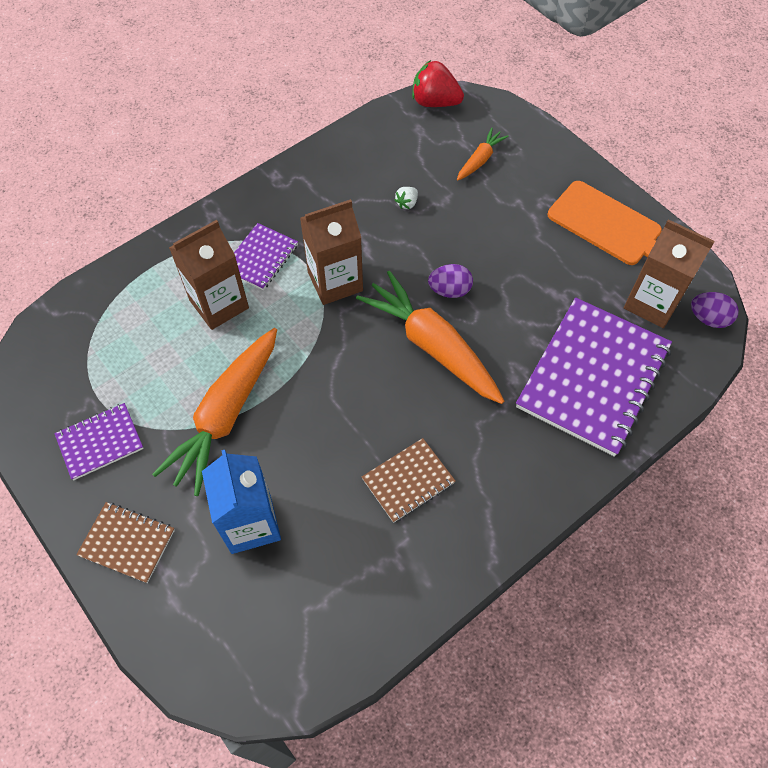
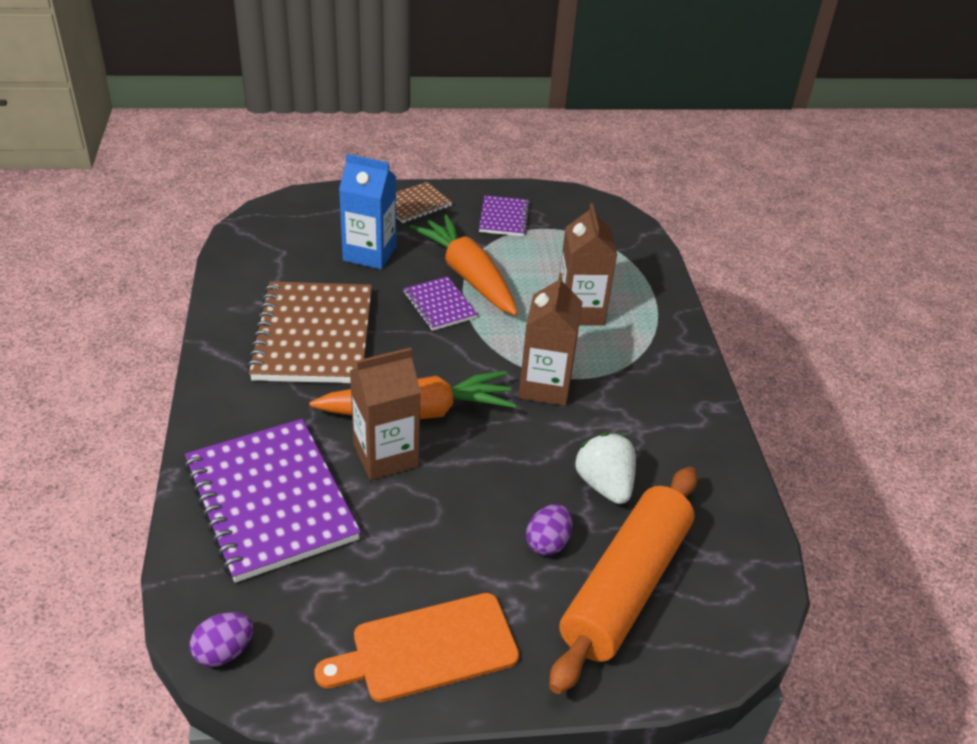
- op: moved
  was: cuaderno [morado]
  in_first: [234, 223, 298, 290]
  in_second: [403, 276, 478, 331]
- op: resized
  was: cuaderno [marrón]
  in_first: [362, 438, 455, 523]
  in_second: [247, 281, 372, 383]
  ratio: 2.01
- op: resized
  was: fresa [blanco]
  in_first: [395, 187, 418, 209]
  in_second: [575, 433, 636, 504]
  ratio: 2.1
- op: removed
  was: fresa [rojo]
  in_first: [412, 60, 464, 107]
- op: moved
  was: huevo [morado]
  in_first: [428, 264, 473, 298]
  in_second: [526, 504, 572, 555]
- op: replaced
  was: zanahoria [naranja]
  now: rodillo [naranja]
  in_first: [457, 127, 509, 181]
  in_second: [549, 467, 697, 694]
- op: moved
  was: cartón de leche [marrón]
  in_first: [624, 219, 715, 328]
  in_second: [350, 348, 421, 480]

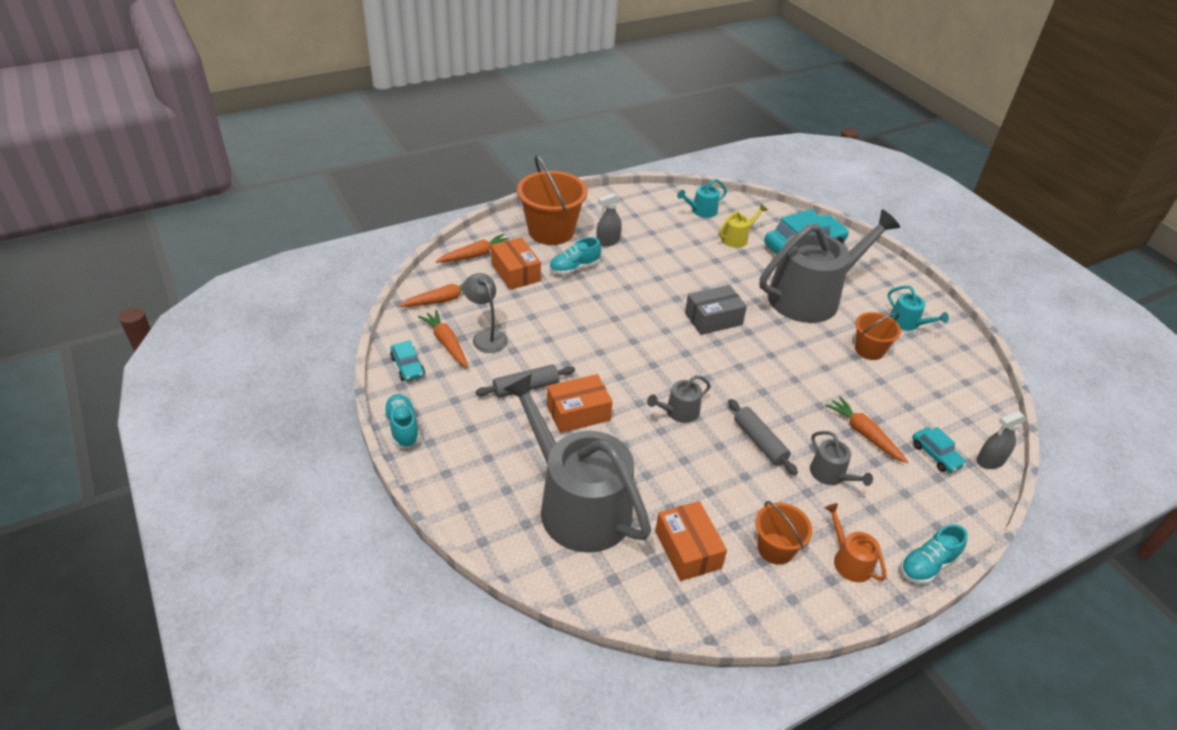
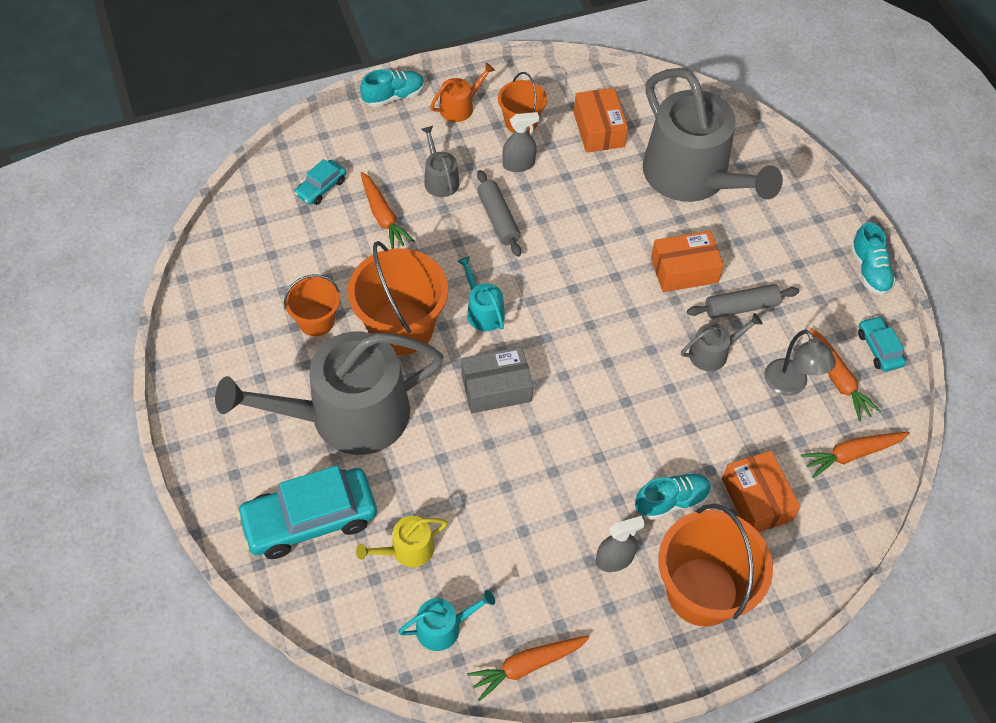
- op: moved
  was: zanahoria [naranja]
  in_first: [436, 234, 509, 263]
  in_second: [467, 636, 590, 701]
- op: moved
  was: regadera [gris]
  in_first: [647, 375, 711, 423]
  in_second: [681, 313, 762, 371]
- op: turned
  was: regadera [naranja]
  in_first: [825, 503, 887, 582]
  in_second: [430, 63, 495, 122]
  clockwise: -105
- op: moved
  was: regadera [turquesa]
  in_first: [888, 285, 949, 331]
  in_second: [457, 256, 505, 331]
- op: turned
  was: coche [turquesa]
  in_first: [912, 427, 966, 473]
  in_second: [294, 159, 346, 205]
  clockwise: -120
- op: moved
  was: pulverizador [gris]
  in_first: [976, 411, 1027, 469]
  in_second: [503, 112, 539, 172]
- op: added
  now: balde [naranja]
  in_second: [348, 241, 448, 355]

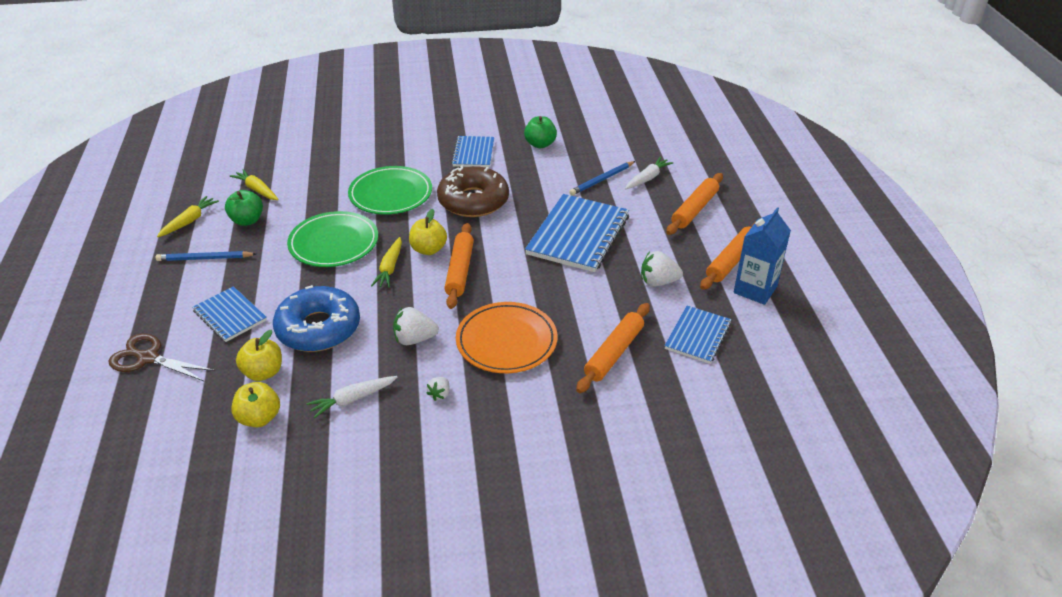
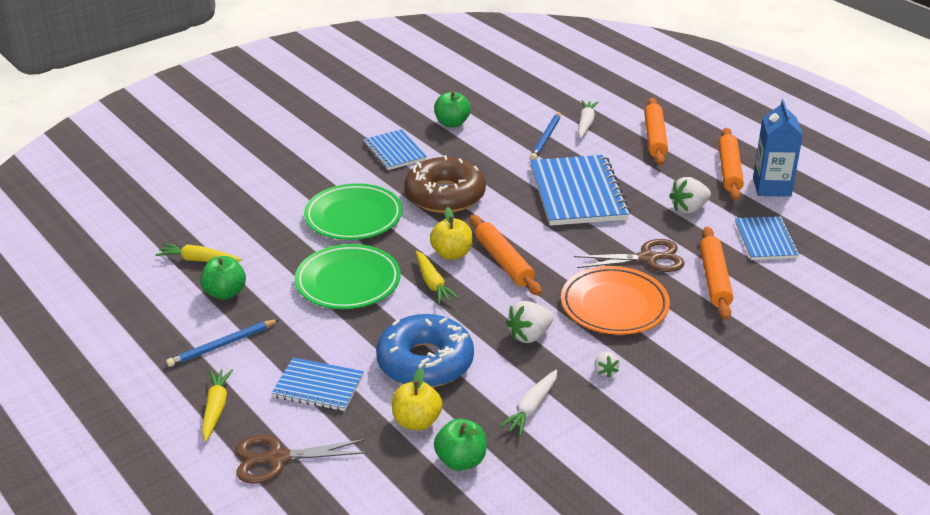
- op: moved
  was: zanahoria [amarillo]
  in_first: [157, 196, 219, 237]
  in_second: [202, 369, 233, 441]
- op: recoloured
  was: manzana [amarillo]
  now: manzana [verde]
  in_first: [231, 382, 280, 427]
  in_second: [434, 419, 487, 471]
- op: added
  now: tijeras [marrón]
  in_second: [574, 239, 684, 272]

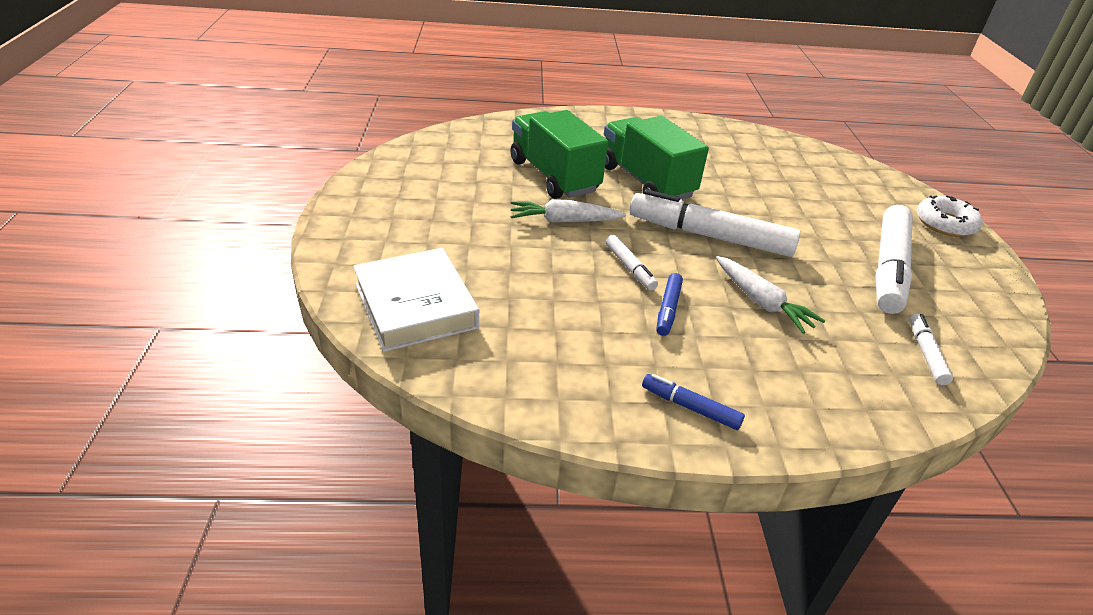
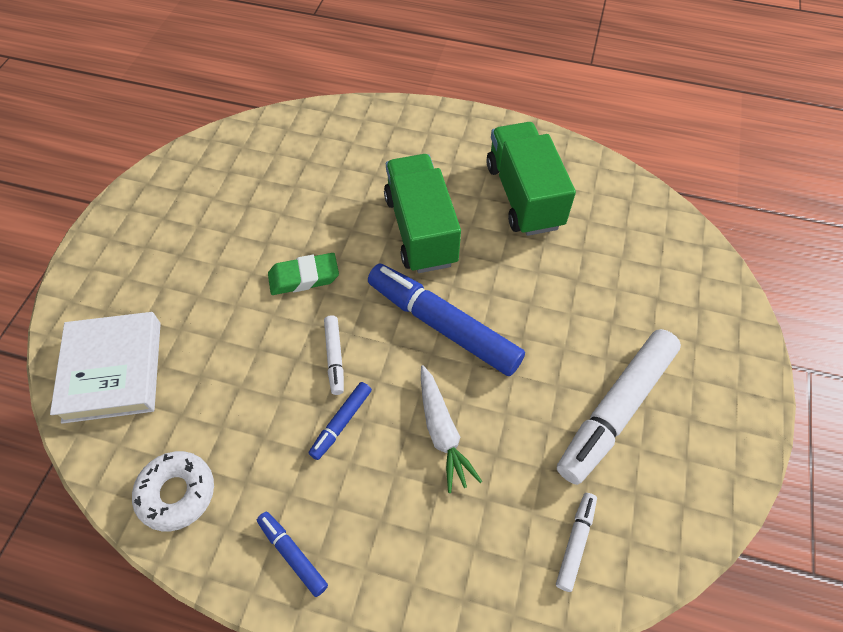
- op: moved
  was: camión [verde]
  in_first: [510, 110, 608, 199]
  in_second: [487, 122, 576, 236]
- op: replaced
  was: zanahoria [blanco]
  now: goma de borrar [verde]
  in_first: [510, 199, 626, 222]
  in_second: [268, 253, 339, 295]
- op: recoloured
  was: rotulador [blanco]
  now: rotulador [azul]
  in_first: [630, 189, 800, 257]
  in_second: [368, 263, 525, 376]
- op: moved
  was: rosquilla [blanco]
  in_first: [917, 195, 983, 237]
  in_second: [132, 451, 214, 531]

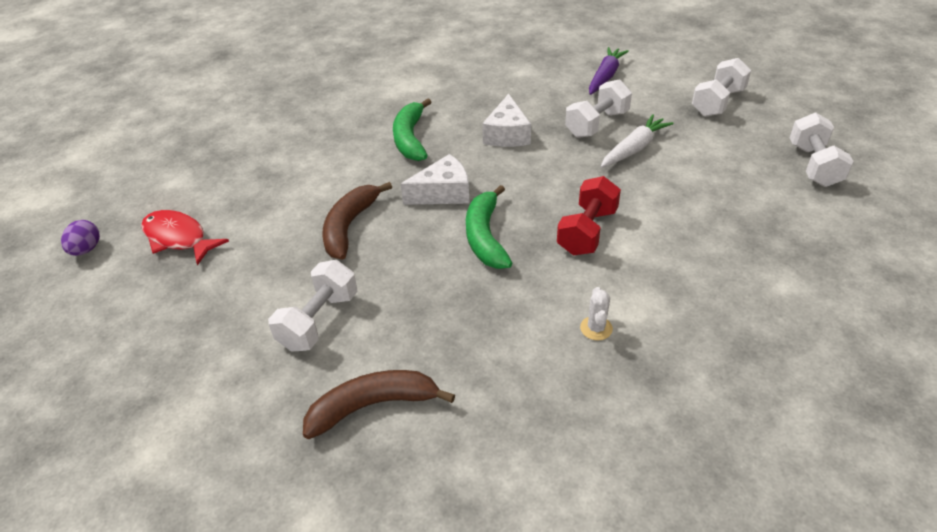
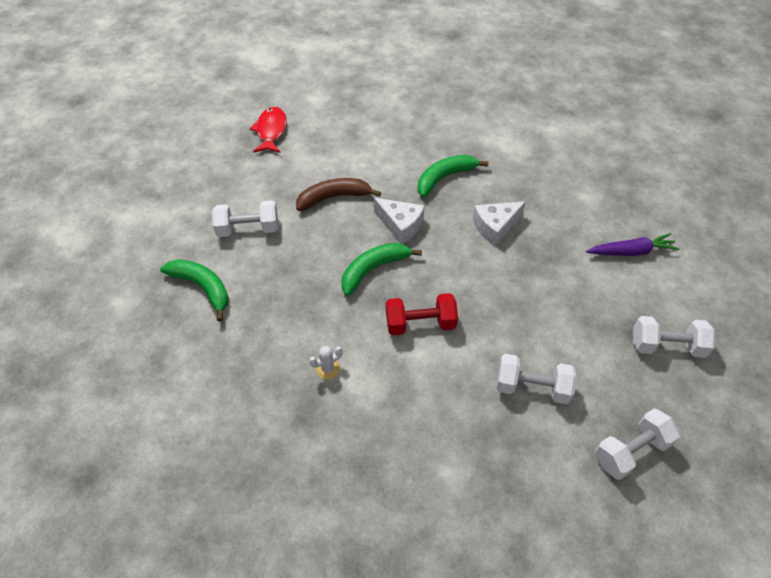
- op: removed
  was: huevo [morado]
  in_first: [61, 220, 100, 256]
- op: recoloured
  was: plátano [marrón]
  now: plátano [verde]
  in_first: [303, 370, 455, 439]
  in_second: [160, 259, 229, 322]
- op: moved
  was: mancuerna [blanco]
  in_first: [565, 79, 632, 138]
  in_second: [496, 354, 577, 404]
- op: removed
  was: zanahoria [blanco]
  in_first: [600, 114, 674, 168]

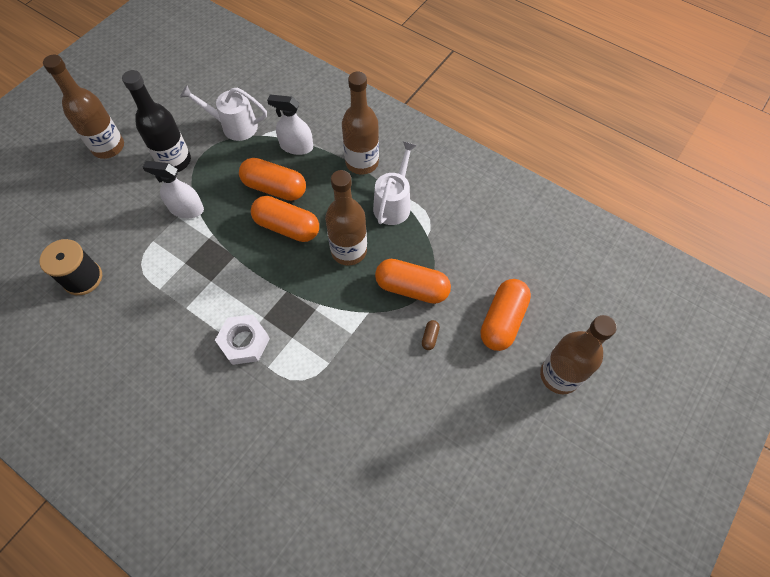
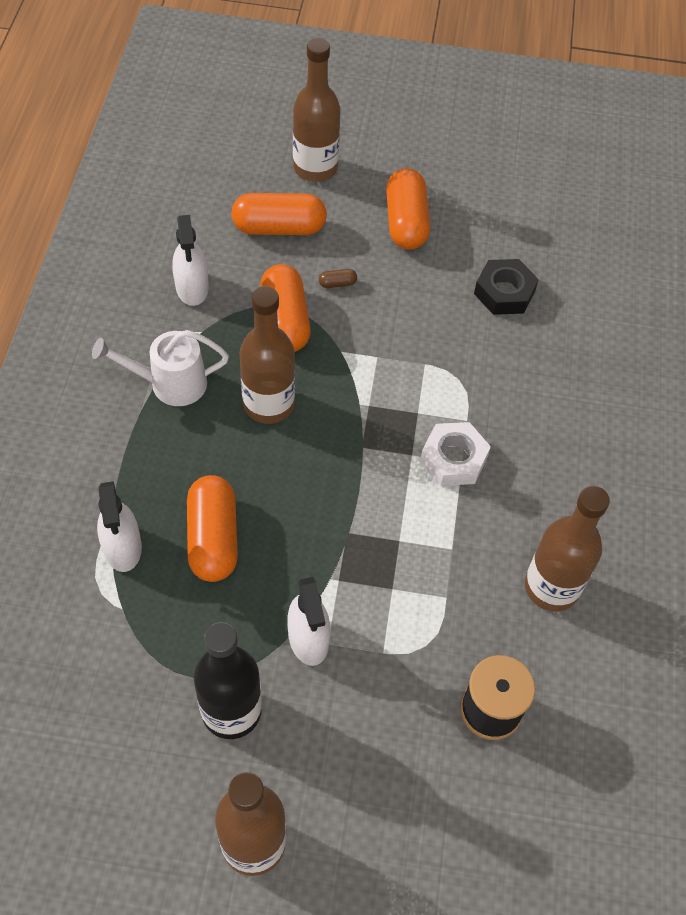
- op: removed
  was: regadera [blanco]
  in_first: [180, 85, 267, 141]
- op: moved
  was: cápsula [naranja]
  in_first: [251, 196, 319, 242]
  in_second: [386, 168, 430, 250]
- op: moved
  was: botella [marrón]
  in_first: [342, 72, 379, 175]
  in_second: [525, 486, 610, 611]
- op: added
  now: pulverizador [blanco]
  in_second: [172, 215, 209, 306]
- op: added
  now: tuerca [negro]
  in_second: [474, 259, 539, 315]

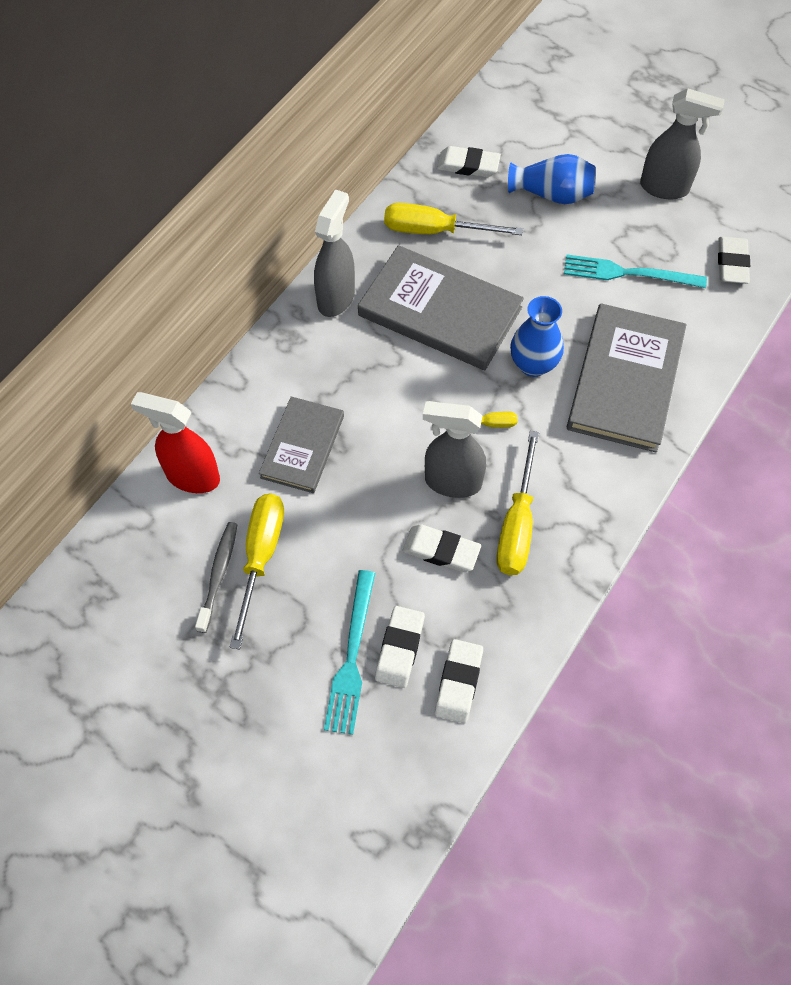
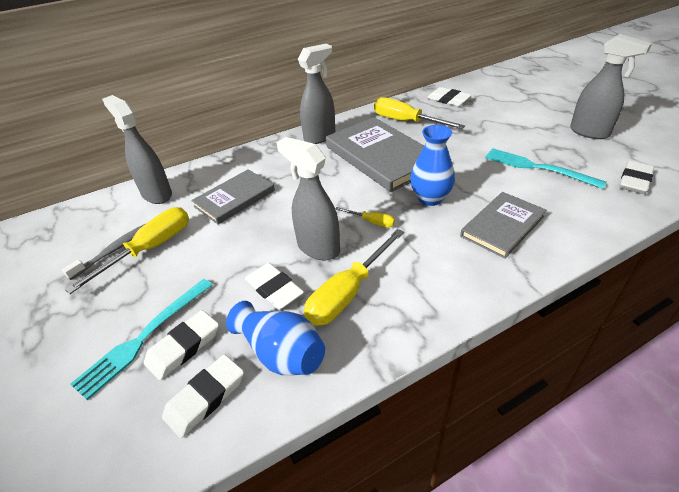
- op: recoloured
  was: pulverizador [rojo]
  now: pulverizador [gris]
  in_first: [131, 392, 220, 493]
  in_second: [102, 95, 172, 204]
- op: moved
  was: florero [azul]
  in_first: [508, 154, 596, 204]
  in_second: [226, 301, 325, 376]
- op: resized
  was: libro [gris]
  in_first: [567, 303, 686, 452]
  in_second: [460, 192, 546, 259]
  ratio: 0.61

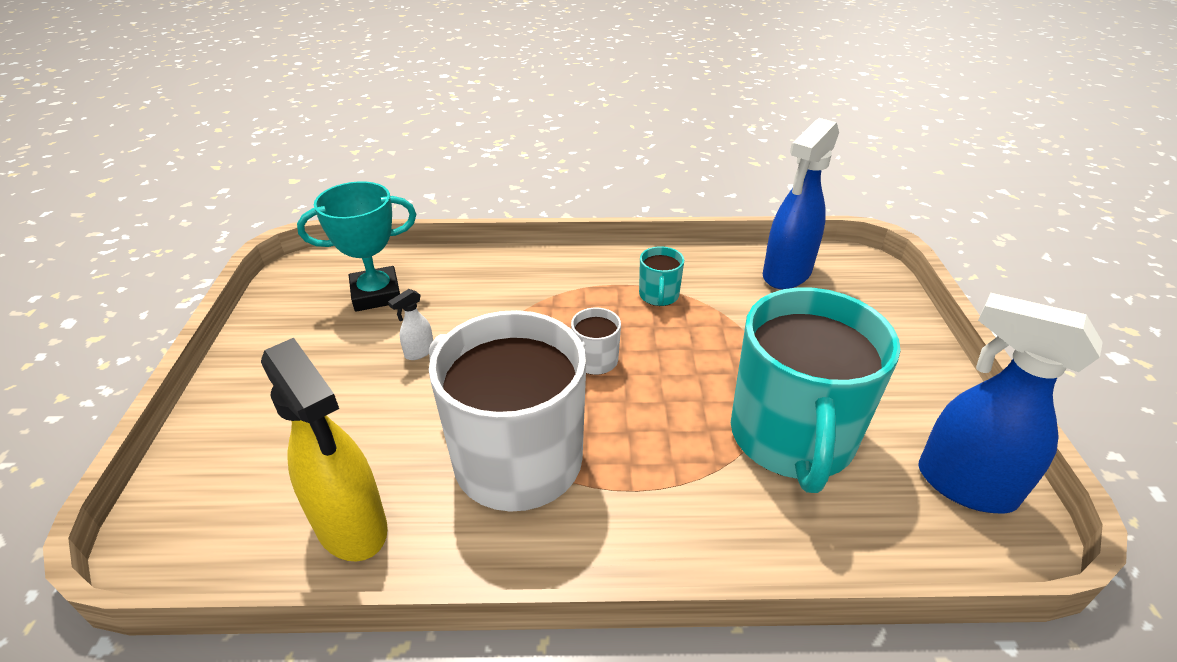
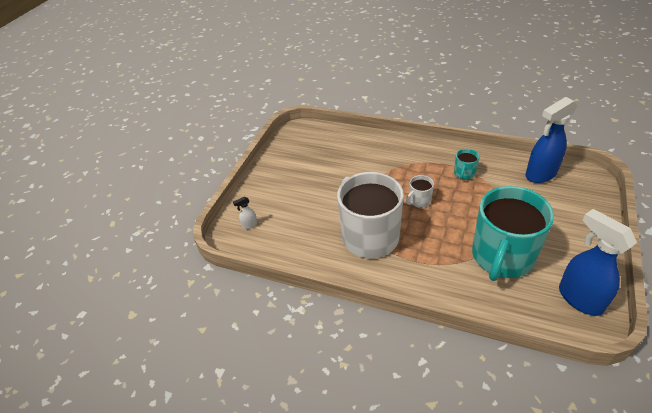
- op: removed
  was: pulverizador [amarillo]
  in_first: [261, 338, 388, 562]
- op: removed
  was: trofeo [turquesa]
  in_first: [297, 181, 416, 312]
- op: moved
  was: pulverizador [blanco]
  in_first: [388, 289, 433, 360]
  in_second: [233, 197, 257, 229]

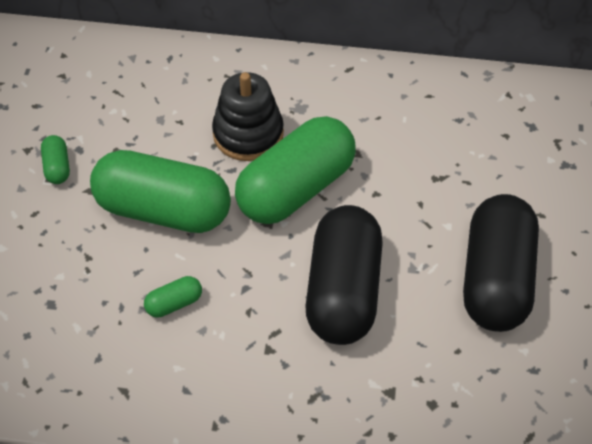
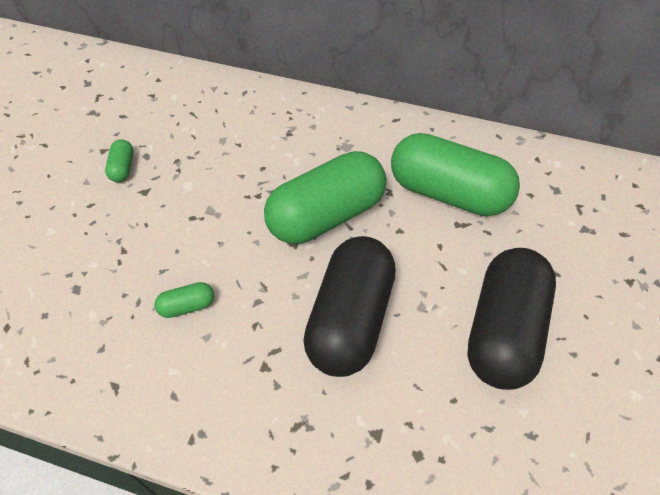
- op: moved
  was: cápsula [verde]
  in_first: [90, 150, 231, 233]
  in_second: [391, 133, 520, 216]
- op: removed
  was: juguete apilable [negro]
  in_first: [212, 72, 284, 161]

